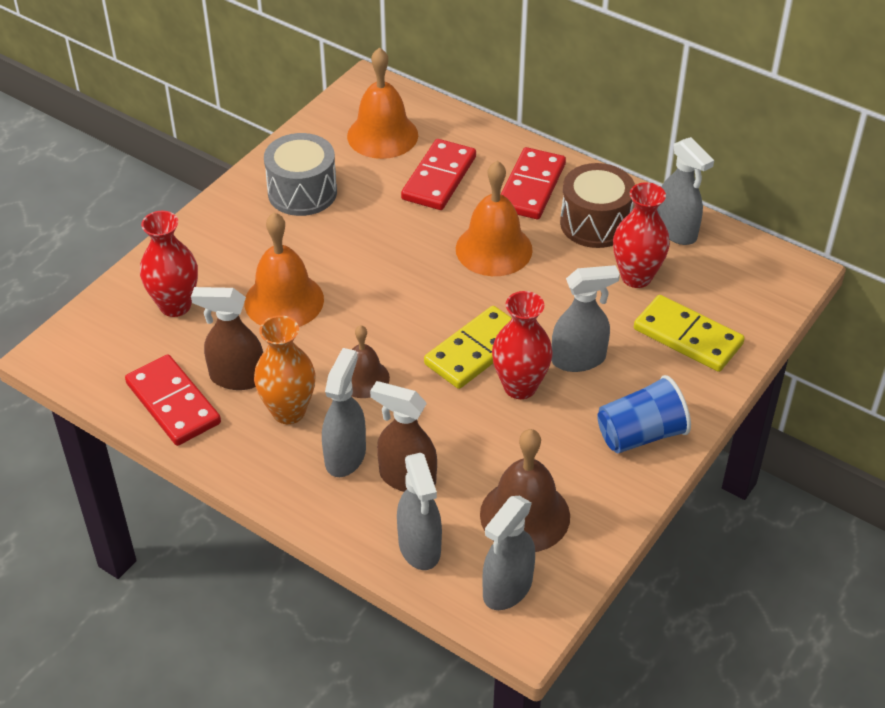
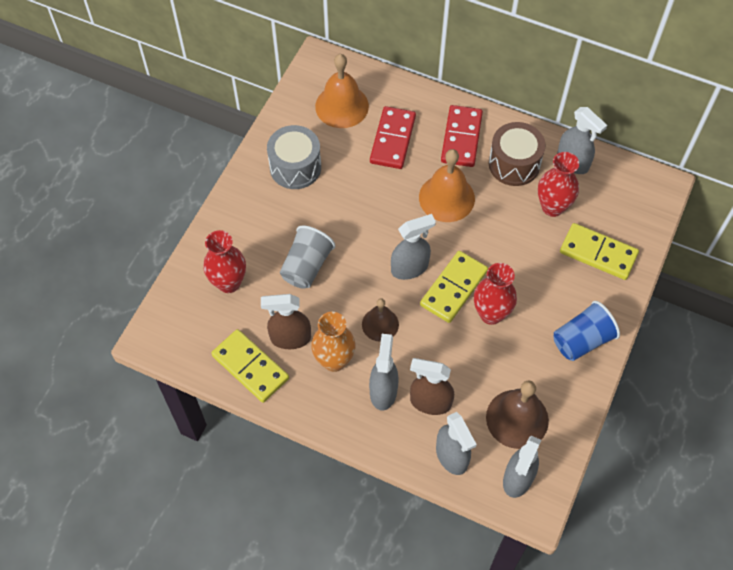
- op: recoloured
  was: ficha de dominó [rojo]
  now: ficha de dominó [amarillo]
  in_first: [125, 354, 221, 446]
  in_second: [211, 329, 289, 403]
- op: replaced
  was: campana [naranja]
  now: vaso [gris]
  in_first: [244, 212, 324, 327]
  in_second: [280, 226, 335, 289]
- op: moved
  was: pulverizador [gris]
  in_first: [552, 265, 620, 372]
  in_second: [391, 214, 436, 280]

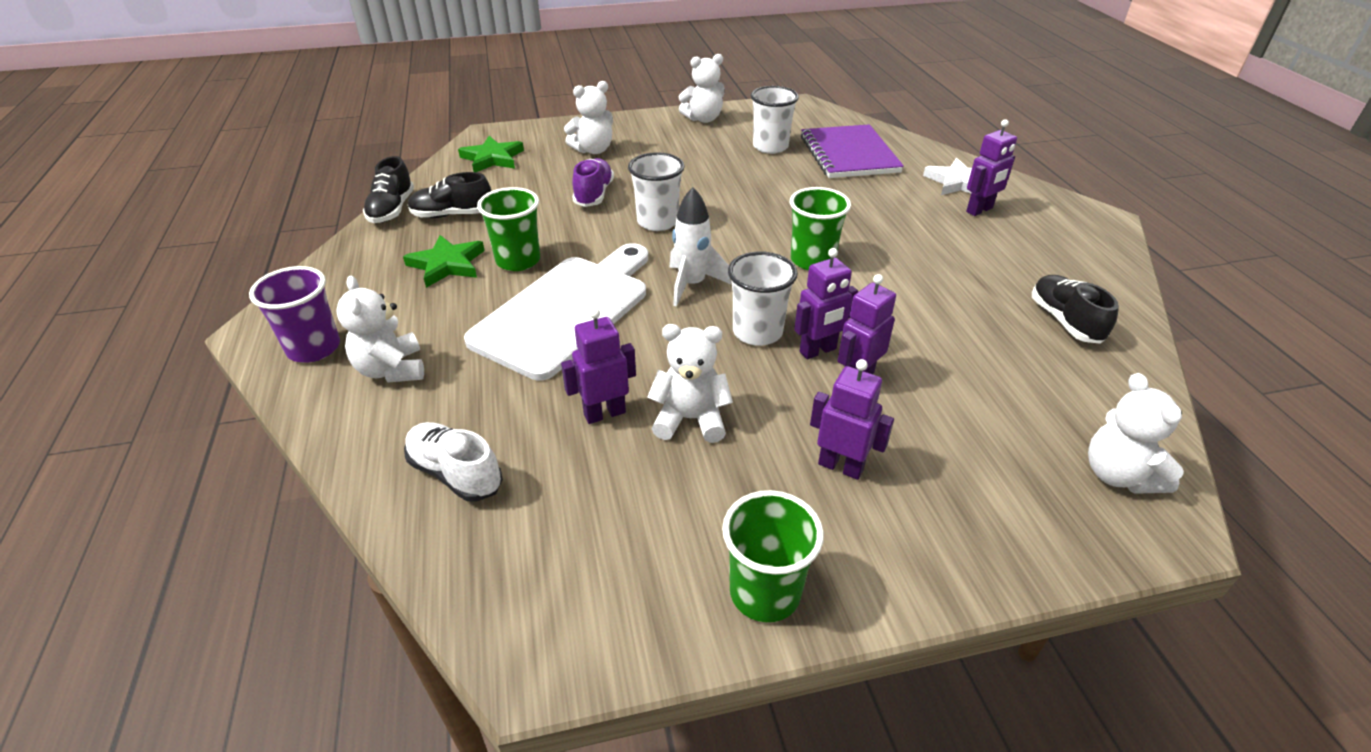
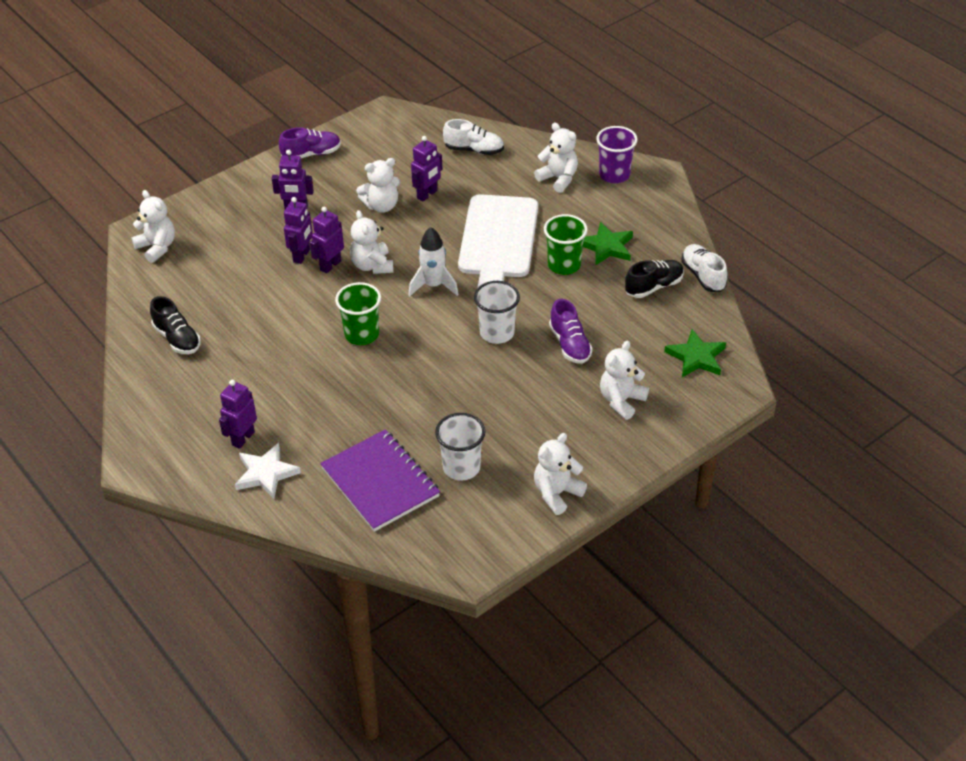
- op: recoloured
  was: zapato [negro]
  now: zapato [blanco]
  in_first: [363, 156, 414, 223]
  in_second: [681, 244, 727, 292]
- op: replaced
  was: vaso [verde]
  now: zapato [morado]
  in_first: [722, 490, 824, 622]
  in_second: [279, 127, 341, 158]
- op: replaced
  was: vaso [blanco]
  now: osito [blanco]
  in_first: [728, 251, 798, 346]
  in_second: [350, 210, 393, 274]

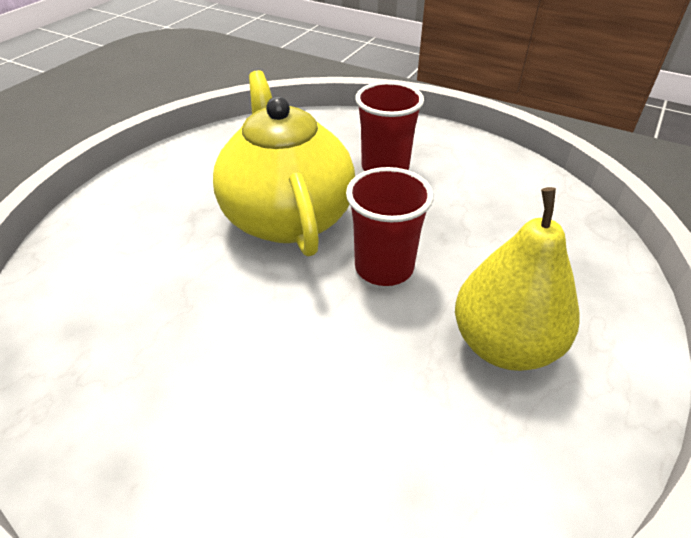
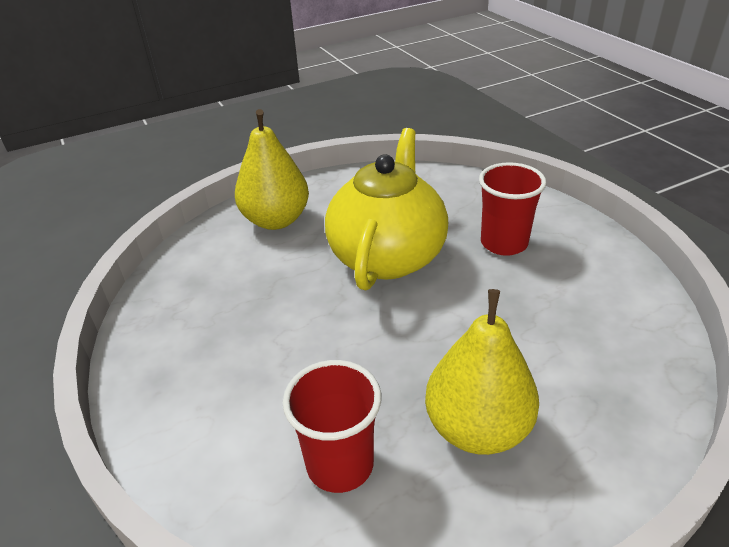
- op: moved
  was: vaso [rojo]
  in_first: [346, 167, 434, 286]
  in_second: [283, 360, 381, 493]
- op: added
  now: pera [amarillo]
  in_second: [235, 109, 309, 230]

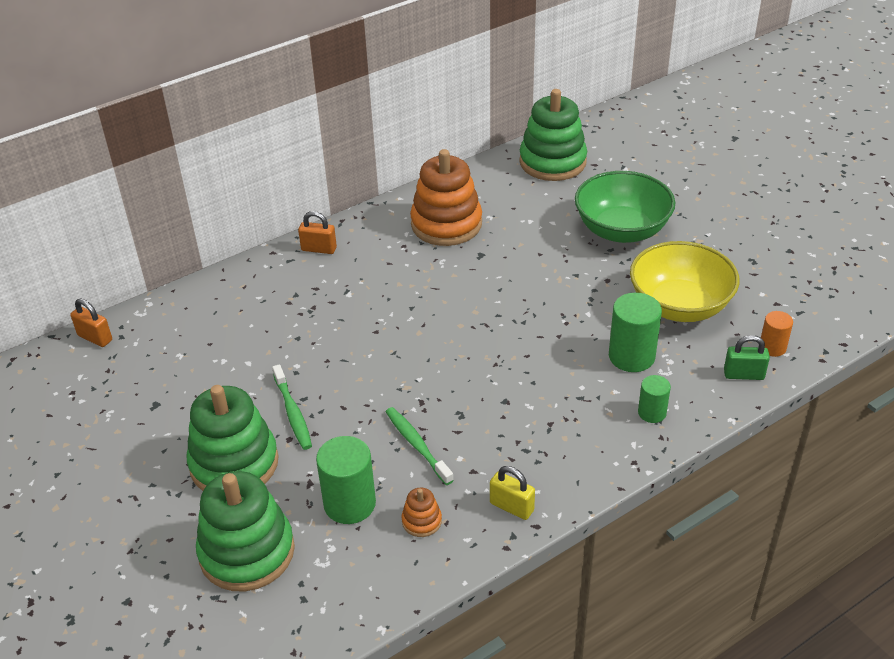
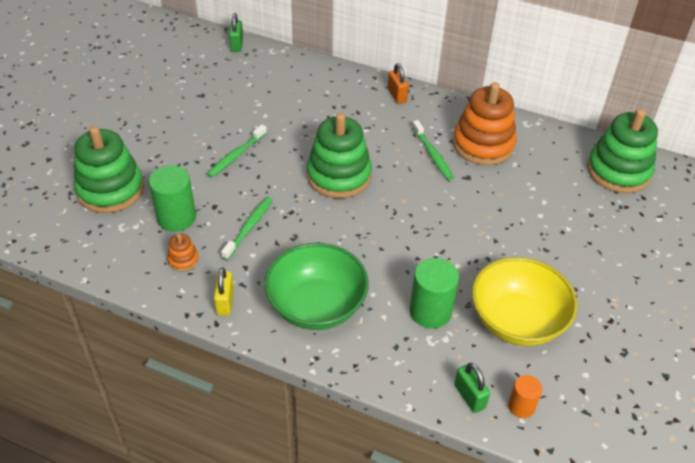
- op: recoloured
  was: candado [naranja]
  now: candado [verde]
  in_first: [70, 299, 112, 347]
  in_second: [229, 13, 243, 52]
- op: moved
  was: juguete apilable [verde]
  in_first: [187, 385, 279, 491]
  in_second: [307, 113, 372, 198]
- op: moved
  was: cuenco [verde]
  in_first: [575, 171, 675, 243]
  in_second: [264, 243, 369, 330]
- op: removed
  was: cilindro [verde]
  in_first: [638, 375, 671, 423]
- op: added
  now: cepillo de dientes [verde]
  in_second: [412, 120, 453, 180]

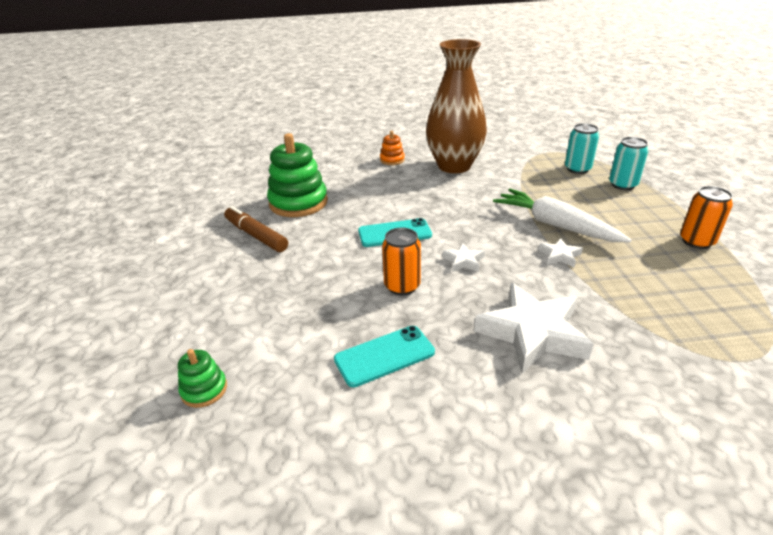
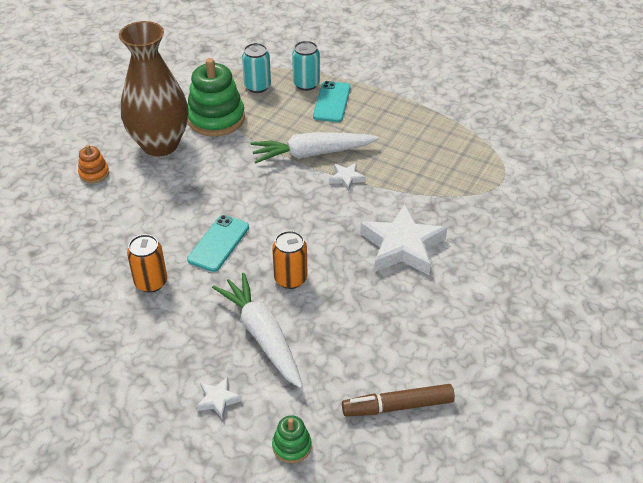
- op: moved
  was: rotulador [marrón]
  in_first: [224, 206, 288, 252]
  in_second: [342, 384, 455, 417]
- op: moved
  was: juguete apilable [verde]
  in_first: [267, 133, 328, 217]
  in_second: [188, 58, 245, 137]
- op: moved
  was: móvil [turquesa]
  in_first: [334, 326, 435, 387]
  in_second: [313, 81, 351, 122]
- op: moved
  was: estrella [blanco]
  in_first: [443, 243, 485, 272]
  in_second: [196, 377, 242, 419]
- op: moved
  was: lata [naranja]
  in_first: [680, 186, 733, 249]
  in_second: [127, 234, 167, 293]
- op: added
  now: zanahoria [blanco]
  in_second: [212, 273, 303, 389]

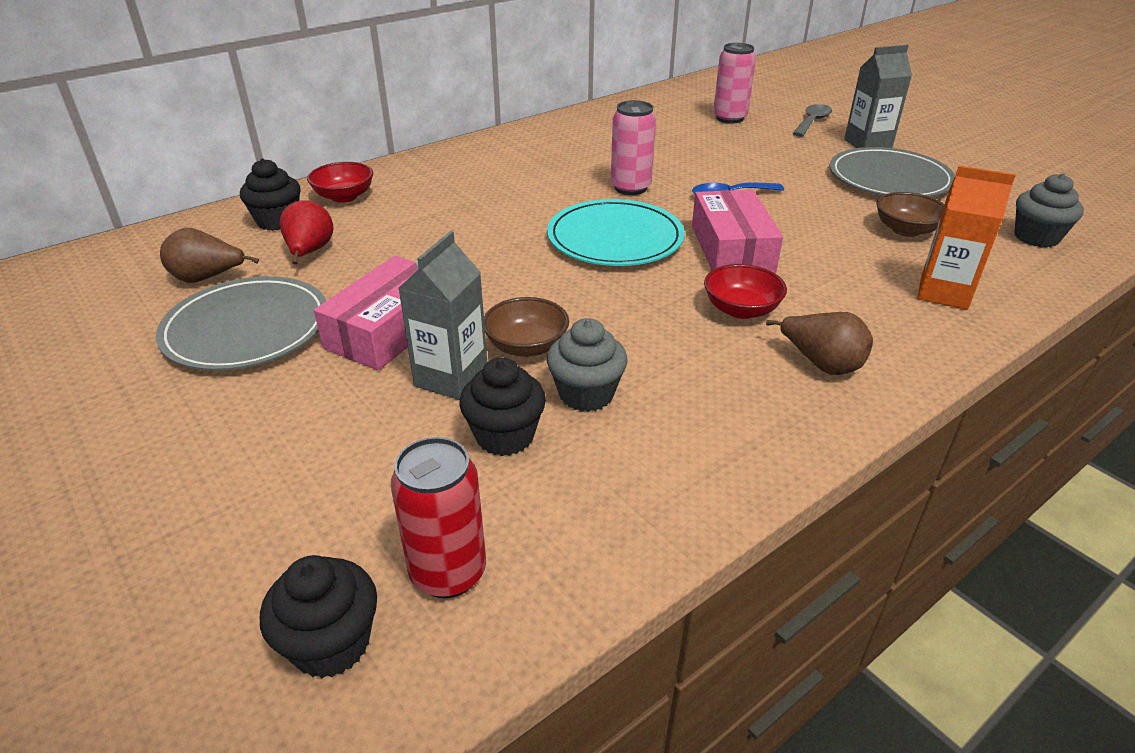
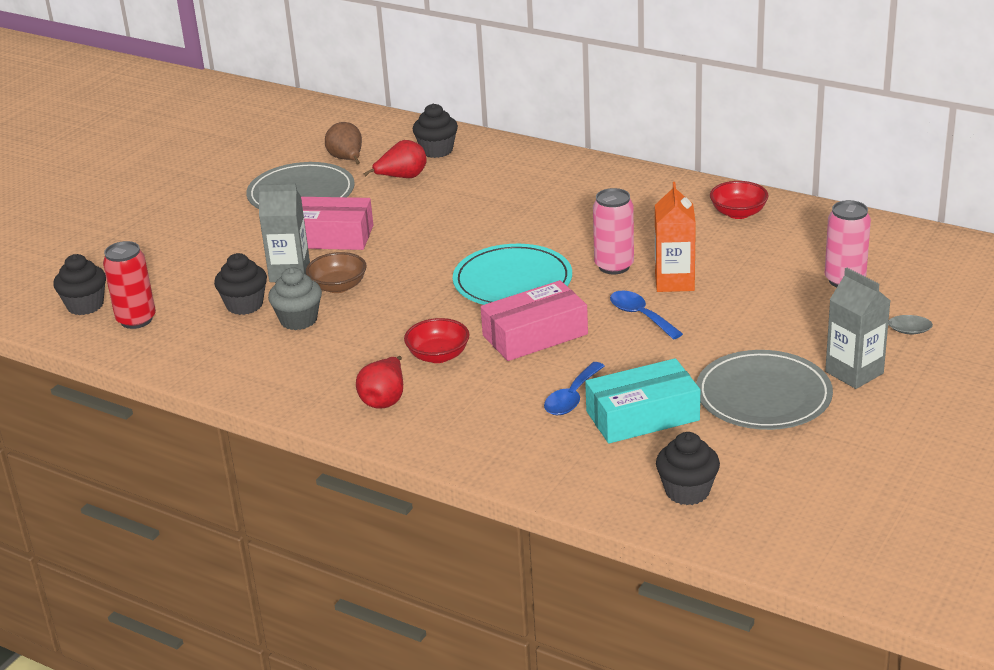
- op: moved
  was: cuenco [rojo]
  in_first: [307, 162, 373, 203]
  in_second: [710, 181, 769, 219]
- op: recoloured
  was: pera [marrón]
  now: pera [rojo]
  in_first: [766, 312, 873, 375]
  in_second: [356, 356, 403, 409]
- op: replaced
  was: cuenco [marrón]
  now: caja [turquesa]
  in_first: [876, 192, 945, 237]
  in_second: [585, 358, 700, 443]
- op: moved
  was: cartón de leche [naranja]
  in_first: [917, 166, 1016, 310]
  in_second: [655, 182, 696, 292]
- op: recoloured
  was: magdalena [gris]
  now: magdalena [negro]
  in_first: [1015, 173, 1084, 248]
  in_second: [656, 432, 720, 505]
- op: added
  now: cuchara [azul]
  in_second: [544, 362, 605, 415]

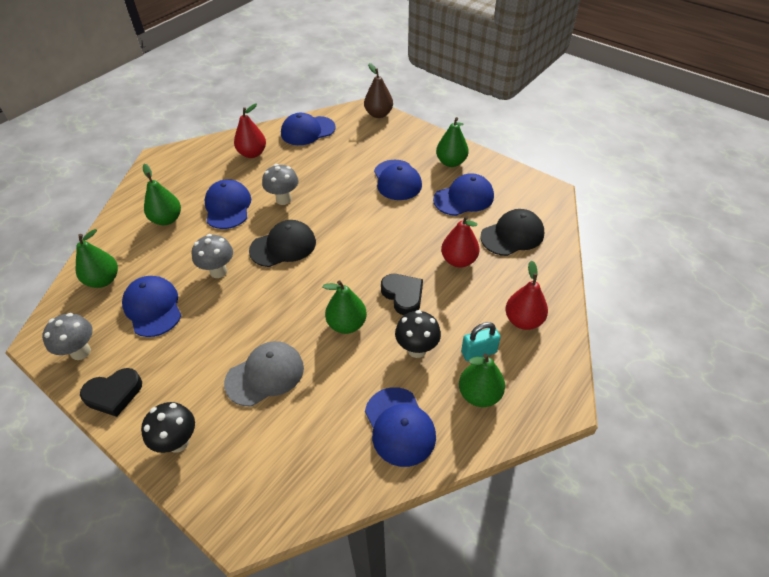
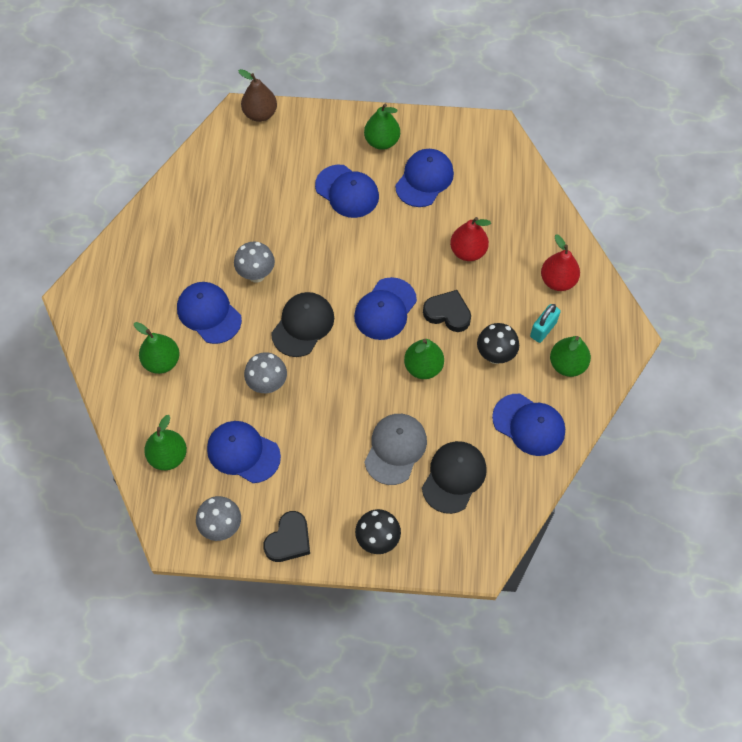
- op: removed
  was: pera [rojo]
  in_first: [234, 104, 266, 158]
- op: moved
  was: gorra [azul]
  in_first: [281, 113, 336, 145]
  in_second: [354, 277, 417, 340]
- op: moved
  was: gorra [negro]
  in_first: [480, 209, 544, 256]
  in_second: [422, 441, 487, 514]

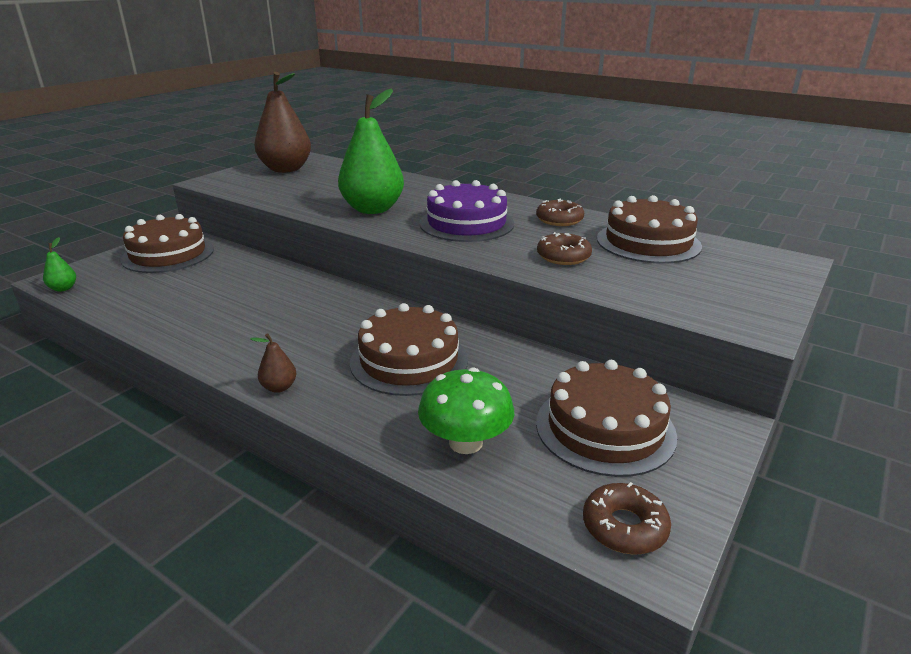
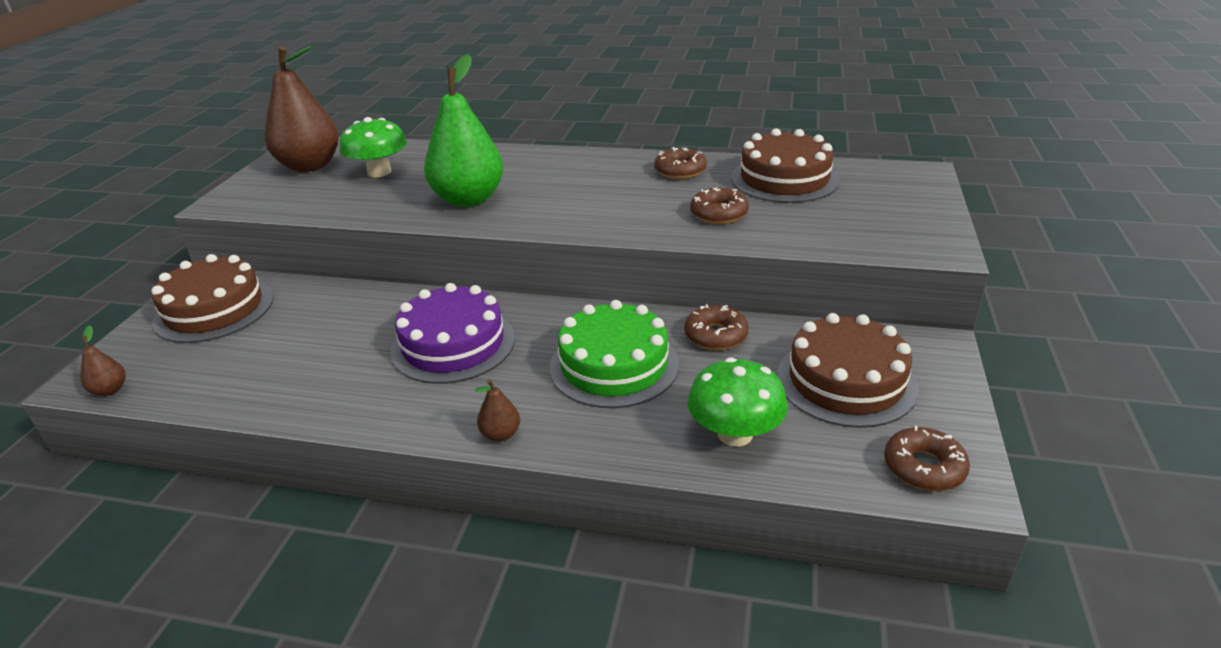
- op: recoloured
  was: pera [verde]
  now: pera [marrón]
  in_first: [43, 237, 76, 292]
  in_second: [81, 326, 126, 396]
- op: recoloured
  was: tarta [marrón]
  now: tarta [verde]
  in_first: [350, 303, 468, 396]
  in_second: [550, 300, 679, 408]
- op: moved
  was: tarta [morado]
  in_first: [419, 180, 514, 242]
  in_second: [391, 283, 515, 384]
- op: added
  now: seta [verde]
  in_second: [340, 117, 407, 177]
- op: added
  now: rosquilla [marrón]
  in_second: [684, 304, 749, 350]

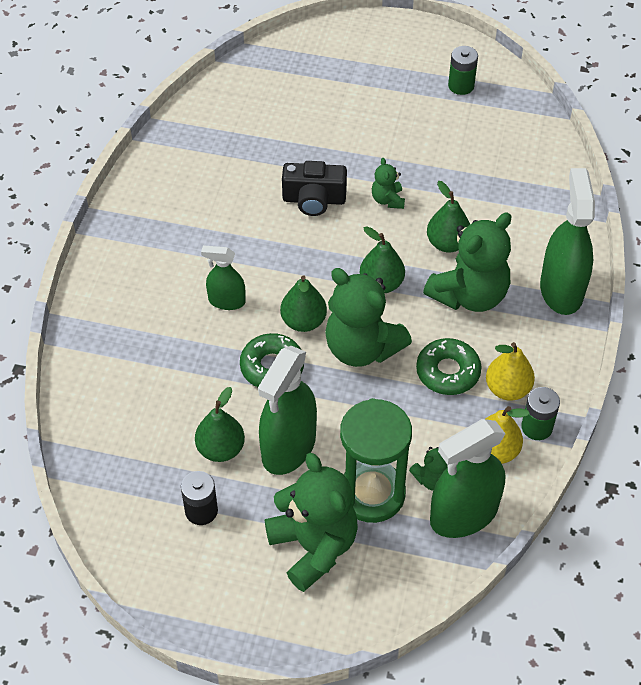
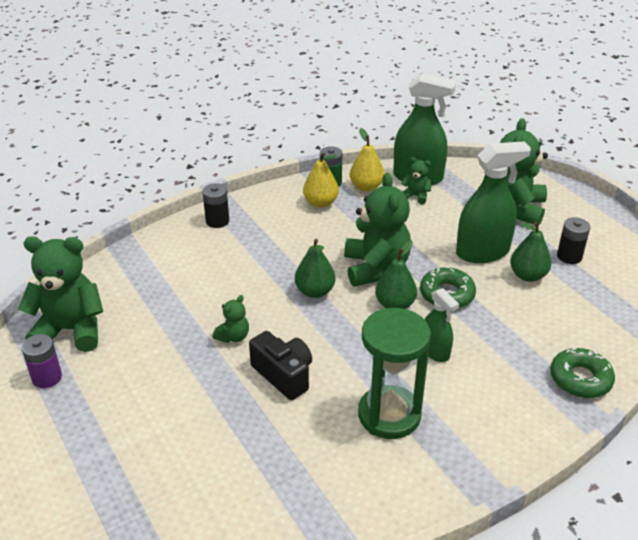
- op: moved
  was: reloj de arena [verde]
  in_first: [340, 398, 412, 523]
  in_second: [358, 308, 431, 439]
- op: moved
  was: rosquilla [verde]
  in_first: [416, 338, 482, 395]
  in_second: [550, 348, 615, 398]
- op: moved
  was: osito [verde]
  in_first: [423, 212, 511, 312]
  in_second: [18, 236, 103, 352]
- op: removed
  was: pera [verde]
  in_first: [427, 181, 470, 252]
- op: recoloured
  was: pila [verde]
  now: pila [morado]
  in_first: [448, 46, 478, 95]
  in_second: [22, 334, 62, 388]
- op: replaced
  was: pulverizador [verde]
  now: pila [negro]
  in_first: [540, 168, 595, 315]
  in_second: [203, 183, 229, 228]

